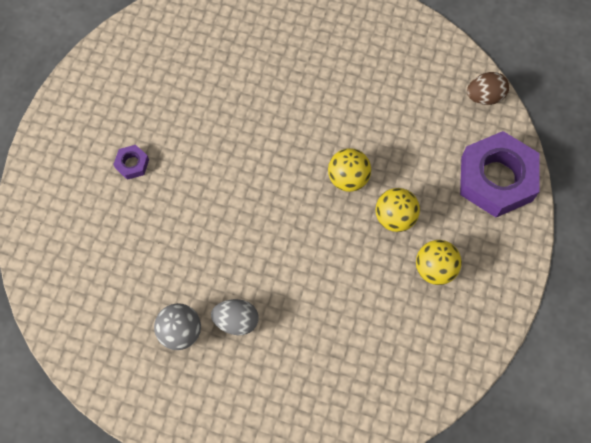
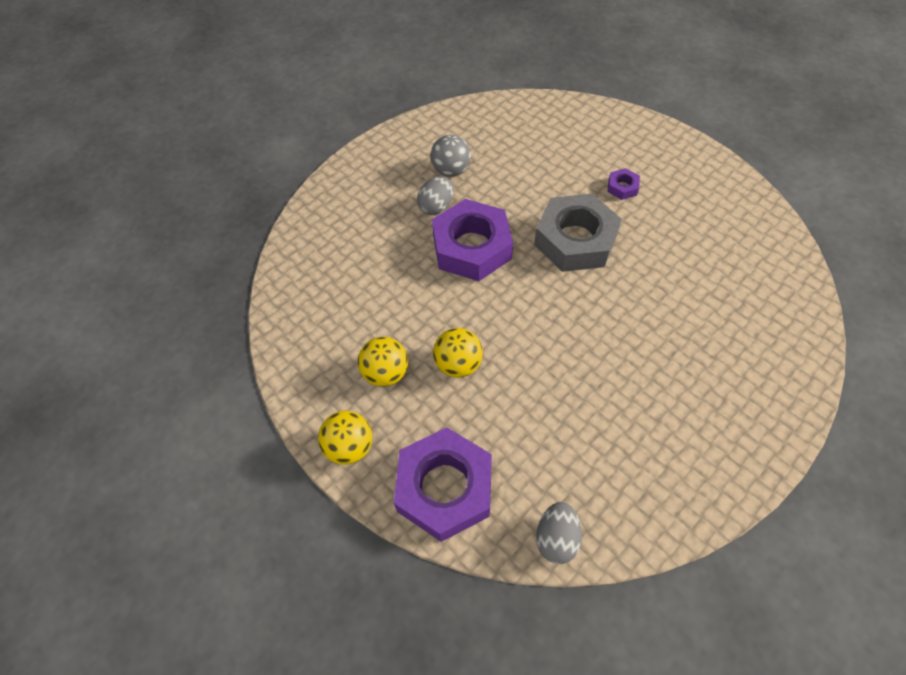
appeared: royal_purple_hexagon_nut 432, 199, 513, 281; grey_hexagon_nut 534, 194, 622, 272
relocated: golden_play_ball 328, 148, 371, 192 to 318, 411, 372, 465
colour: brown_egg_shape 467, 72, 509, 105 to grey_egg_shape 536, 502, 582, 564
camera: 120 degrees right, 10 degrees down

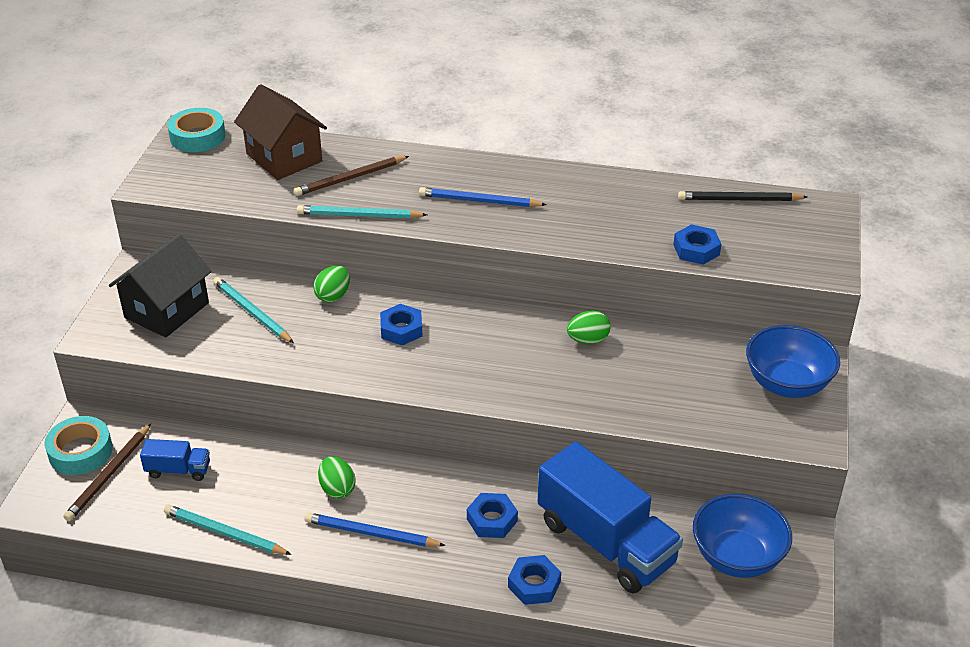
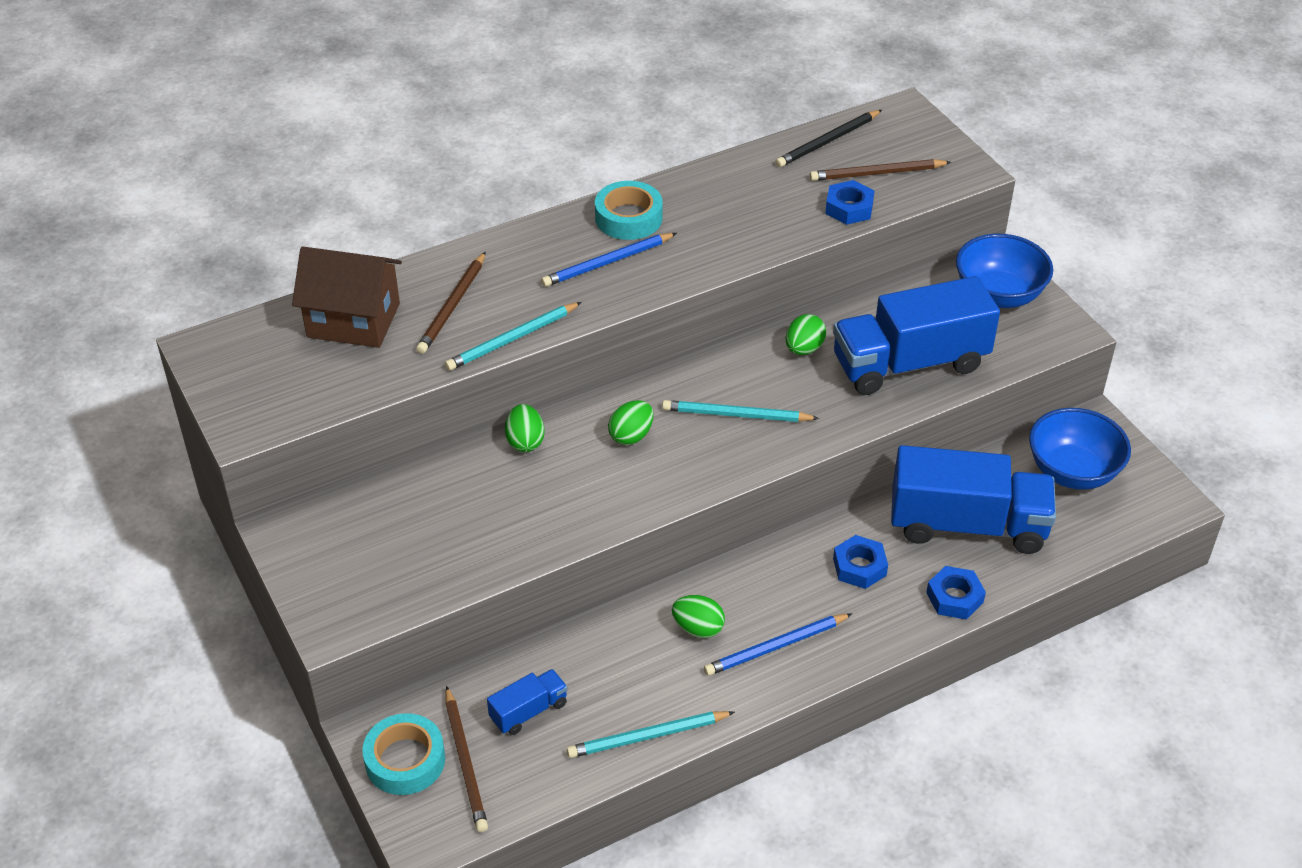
missing: black_cottage 109, 234, 212, 338
appeared: brown_wooden_pencil 810, 159, 951, 181; cobalt_lorry 833, 276, 1000, 395
relocated: teal_tape 167, 108, 226, 152 to 595, 181, 663, 240; teal_wooden_pencil 213, 277, 294, 343 to 662, 400, 819, 422
exchanged: cobalt_hexagon_nut 380, 304, 423, 345 to emerald_egg_shape 608, 400, 654, 445
camera: 40 degrees left, 5 degrees up

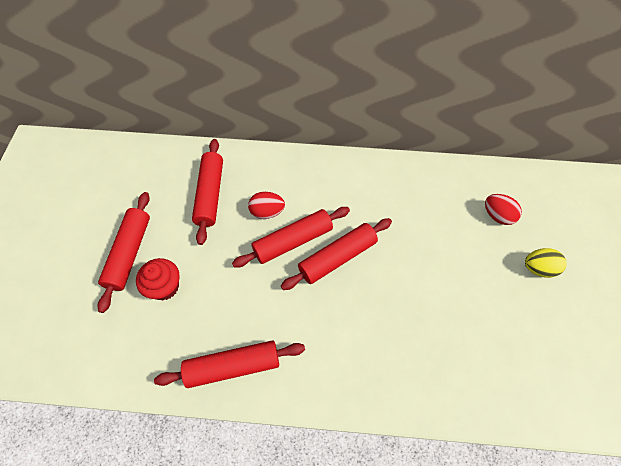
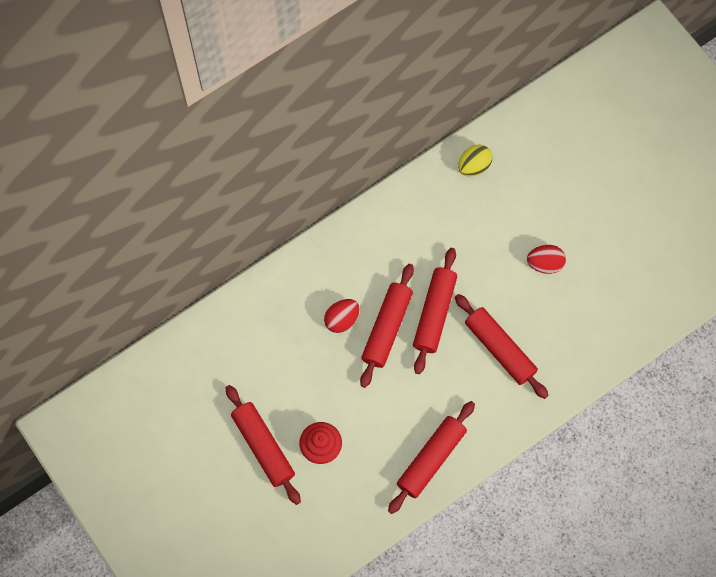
relocated: scarlet_rolling_pin 192, 139, 223, 245 to 455, 294, 549, 399; scarlet_egg_shape 485, 194, 522, 225 to 527, 245, 566, 274; golden_egg_shape 525, 248, 567, 278 to 458, 145, 492, 176
camera: 40 degrees left, 10 degrees up

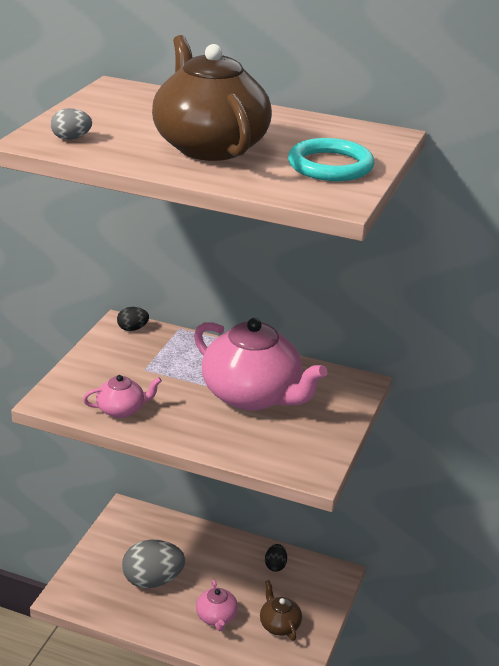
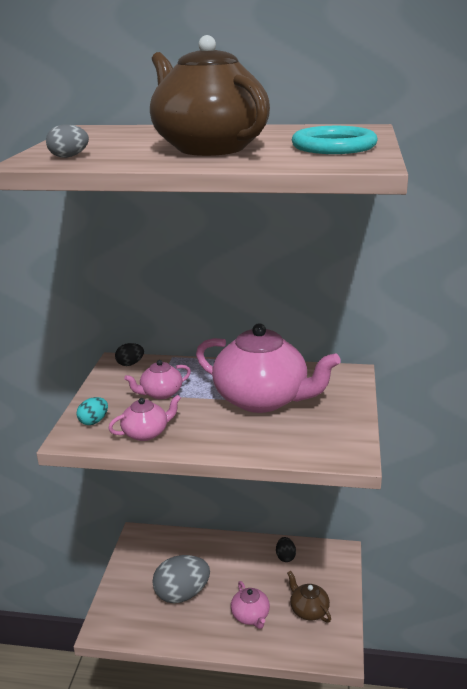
appeared: teal_egg_shape 77, 397, 108, 425; pink_tea_pot 124, 360, 191, 399
camera: 10 degrees left, 5 degrees down

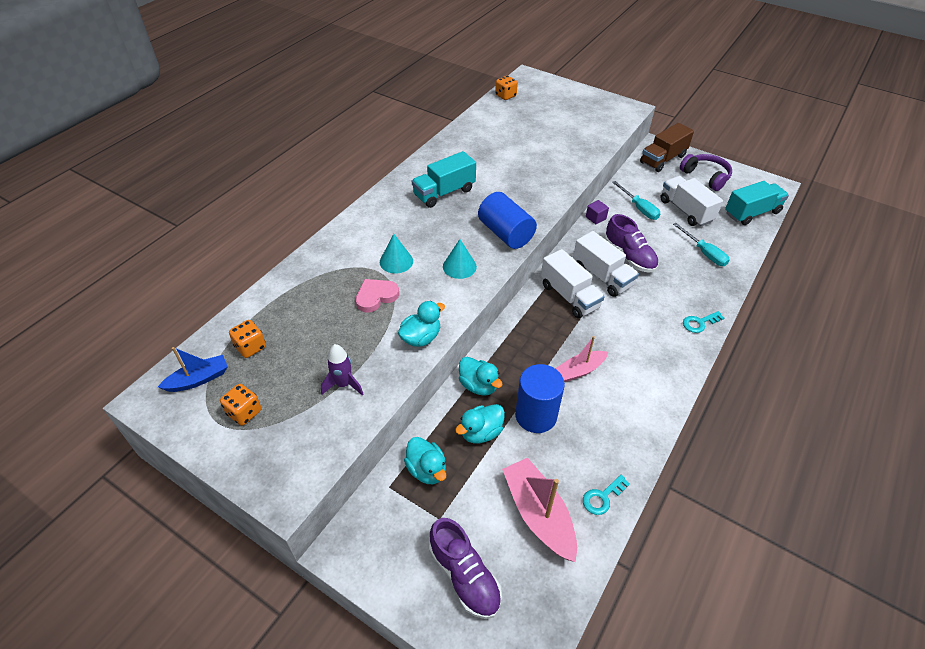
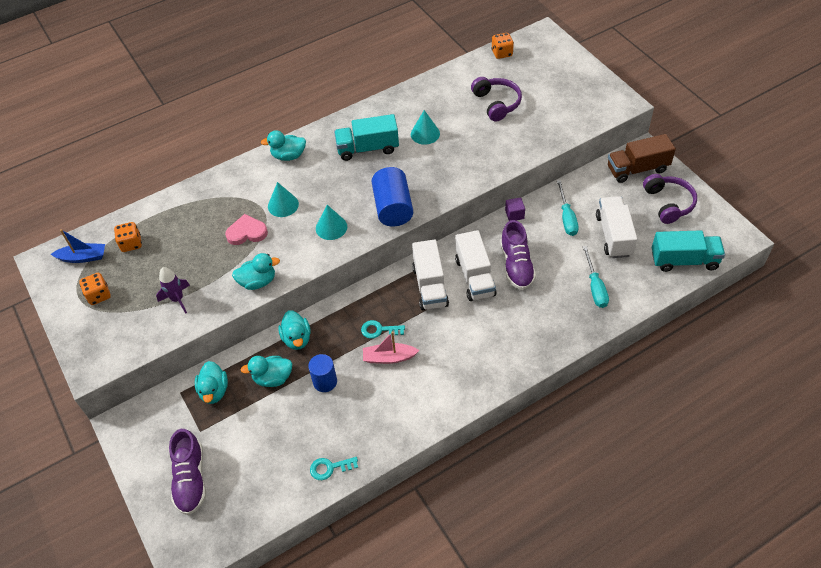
missing: pink_toy_boat 502, 457, 577, 562
appeared: teal_toy_duck 261, 130, 306, 161; teal_cone 411, 110, 440, 145; royal_purple_over-ear_headphones 471, 77, 522, 122
relocated: teal_door_key 683, 311, 724, 333 to 361, 320, 405, 339
size: cobalt_cylinder 515, 364, 565, 433 = 308, 354, 337, 392 x0.64
camera: 30 degrees right, 5 degrees up

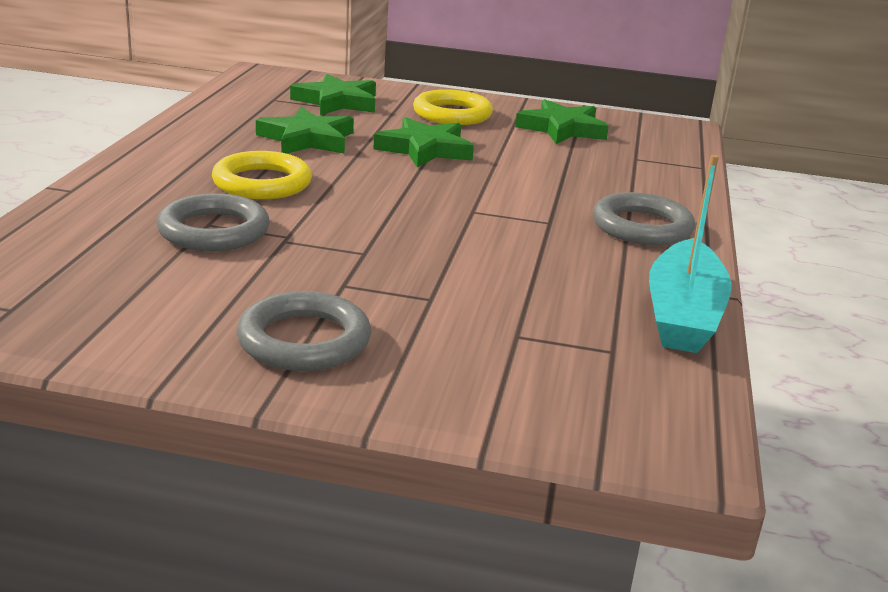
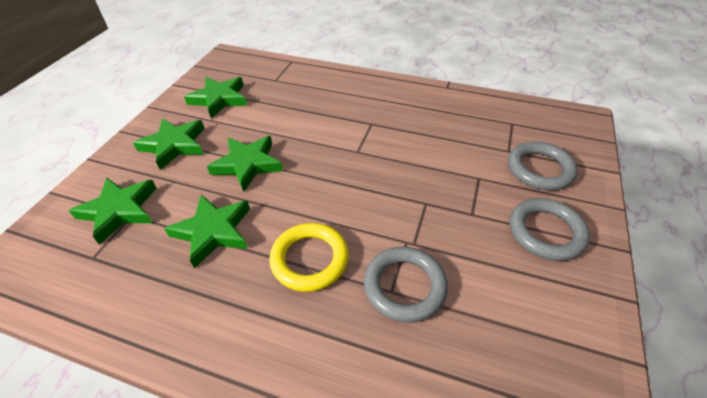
missing: teal_toy_boat 649, 155, 732, 353
relocated: grey_hoop 593, 192, 695, 246 to 508, 141, 577, 190
exchanged: golden_hoop 413, 89, 493, 125 to emerald_five-pointed_star 133, 118, 205, 170
camera: 80 degrees left, 20 degrees up

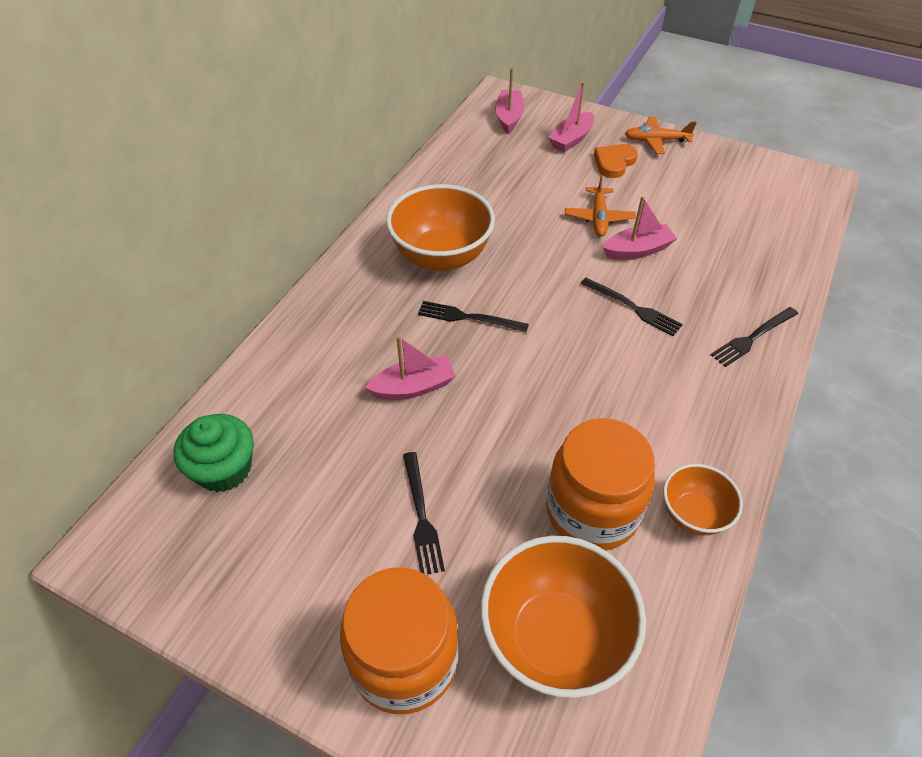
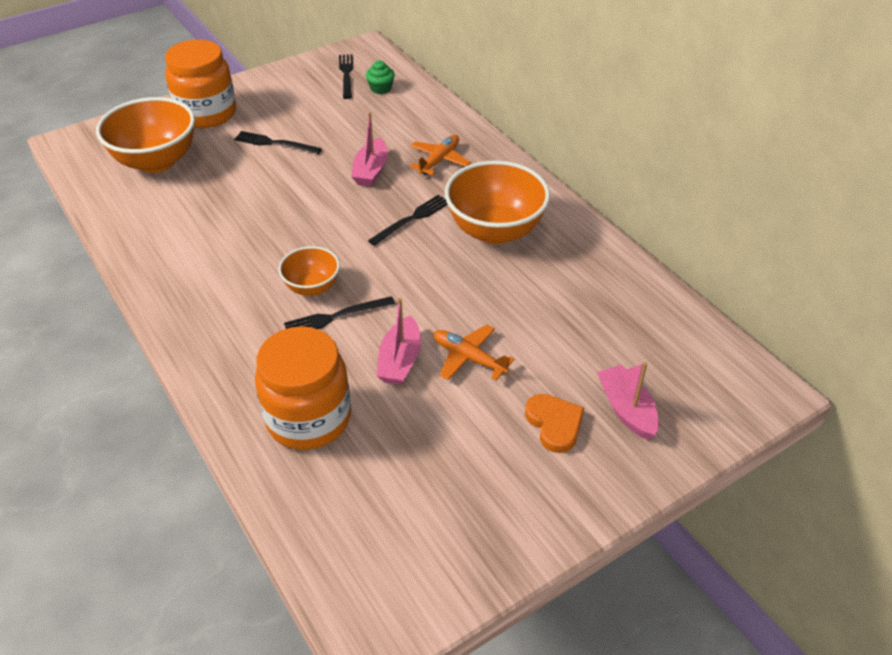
missing: pink_toy_boat 495, 68, 525, 134
relocated: orange-coloured_jar 546, 418, 655, 551 to 255, 326, 351, 450; orange-coloured_aeroplane 625, 117, 697, 154 to 410, 135, 471, 175; orange-coloured_bowl 663, 464, 743, 535 to 279, 246, 340, 296; black_fork 711, 307, 798, 367 to 339, 54, 353, 99
size: emerald_muffin 174, 414, 254, 492 = 366, 60, 395, 94 x0.59
camera: 120 degrees right, 5 degrees down

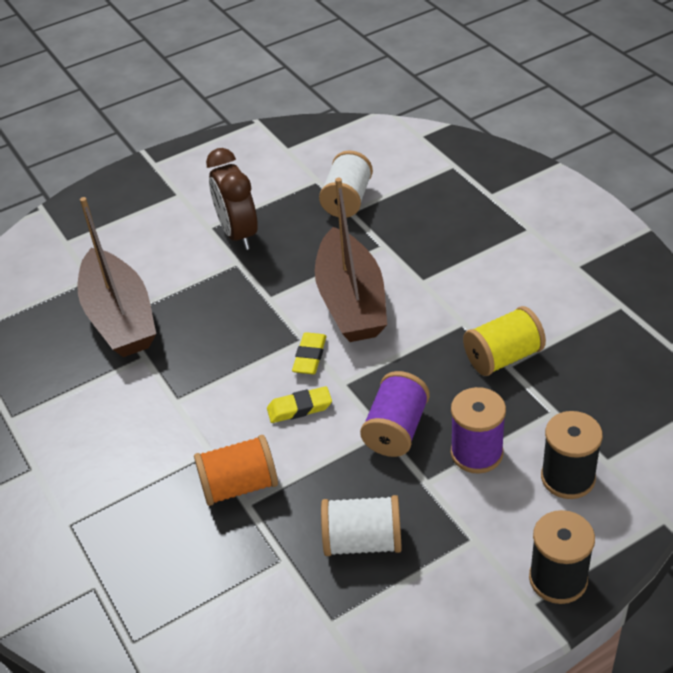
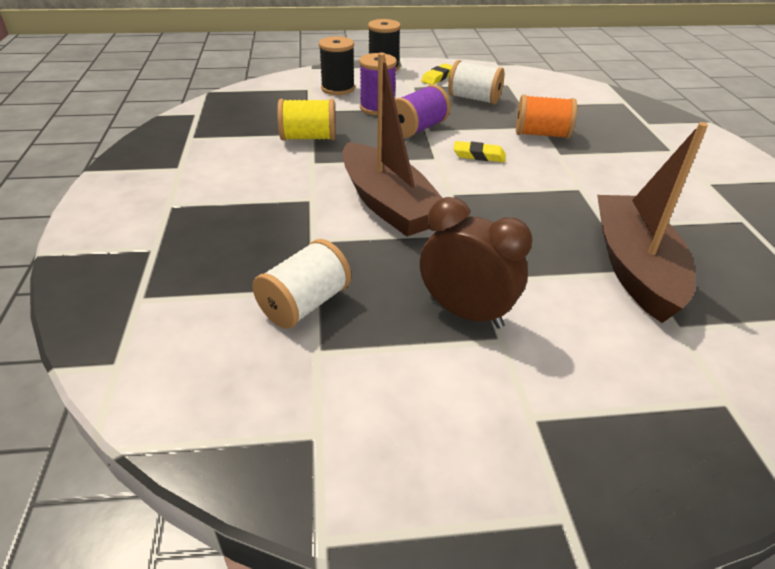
relocated: golden_pencil_eraser 292, 332, 326, 374 to 421, 63, 453, 85
spun: brown_bedside_clock 206, 148, 258, 250 = 420, 197, 532, 329 60 degrees counterclockwise; brown_toy_boat 315, 178, 387, 342 = 343, 52, 442, 236 135 degrees clockwise
camera: 160 degrees left, 5 degrees down

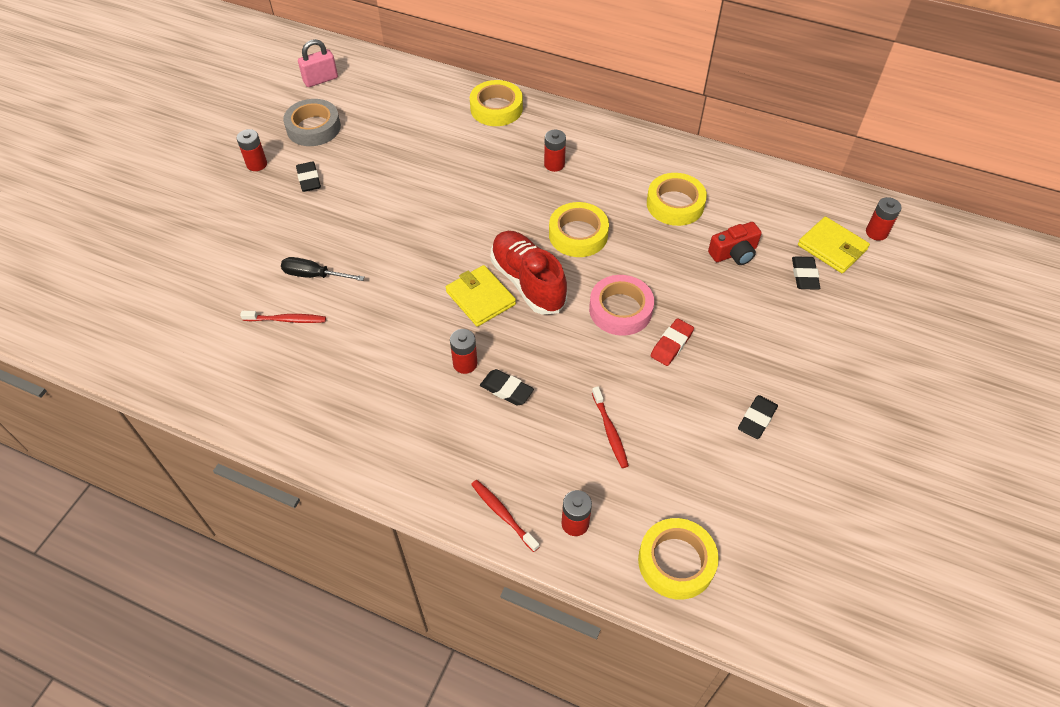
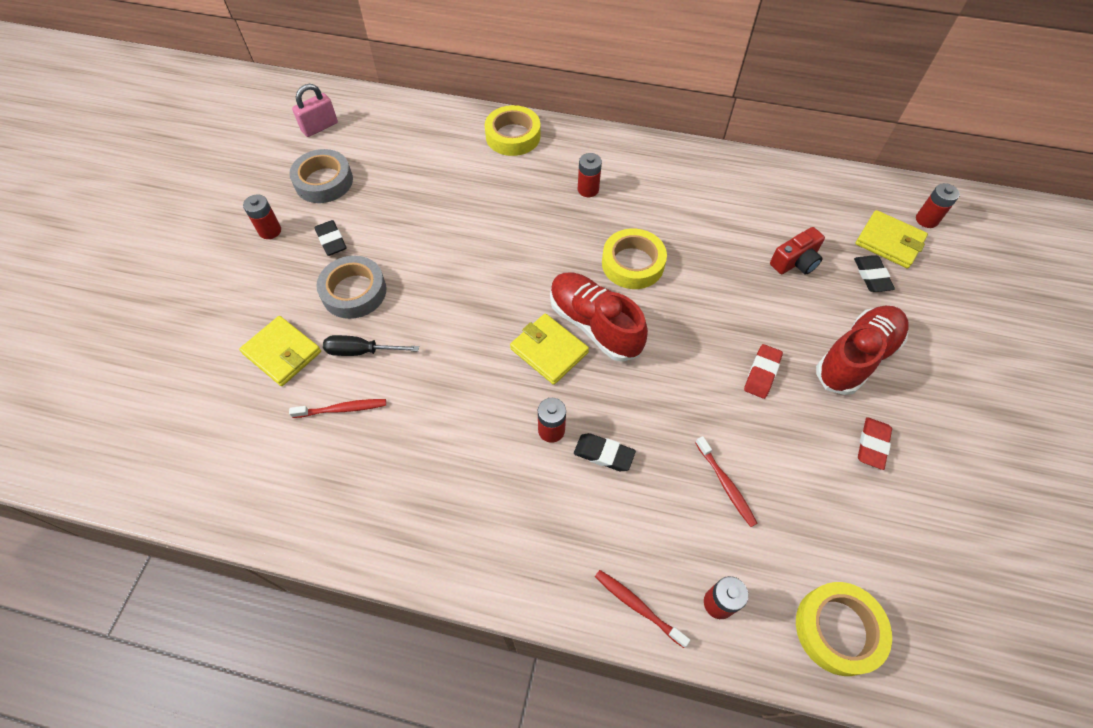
missing: pink_tape 589, 275, 654, 336; golden_tape 647, 173, 707, 226
appeared: golden_card_wallet 239, 316, 321, 386; grey_tape 316, 256, 386, 319; scarlet_lace-up_shoe 816, 306, 909, 395
colour: black_pencil_eraser 738, 395, 778, 439 to scarlet_pencil_eraser 858, 417, 892, 470
camera: 10 degrees left, 5 degrees up

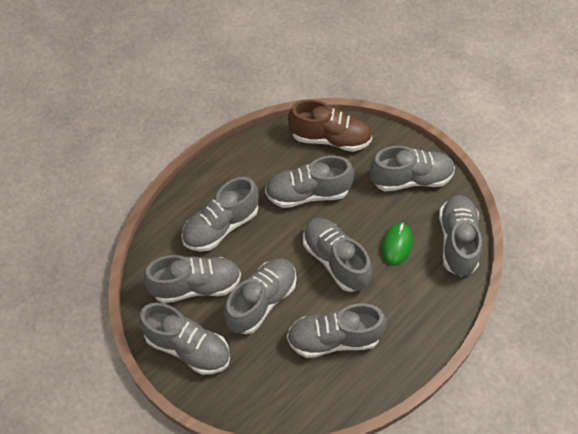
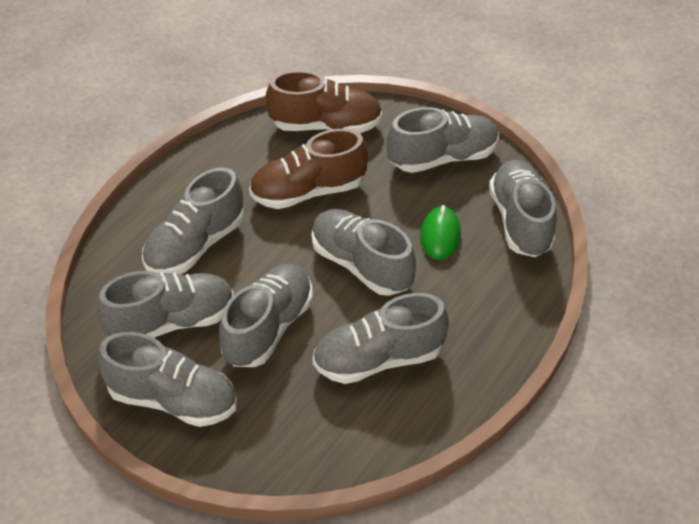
colour: grey_lace-up_shoe 265, 156, 354, 208 to brown_lace-up_shoe 249, 129, 368, 209
camera: 10 degrees left, 10 degrees down

